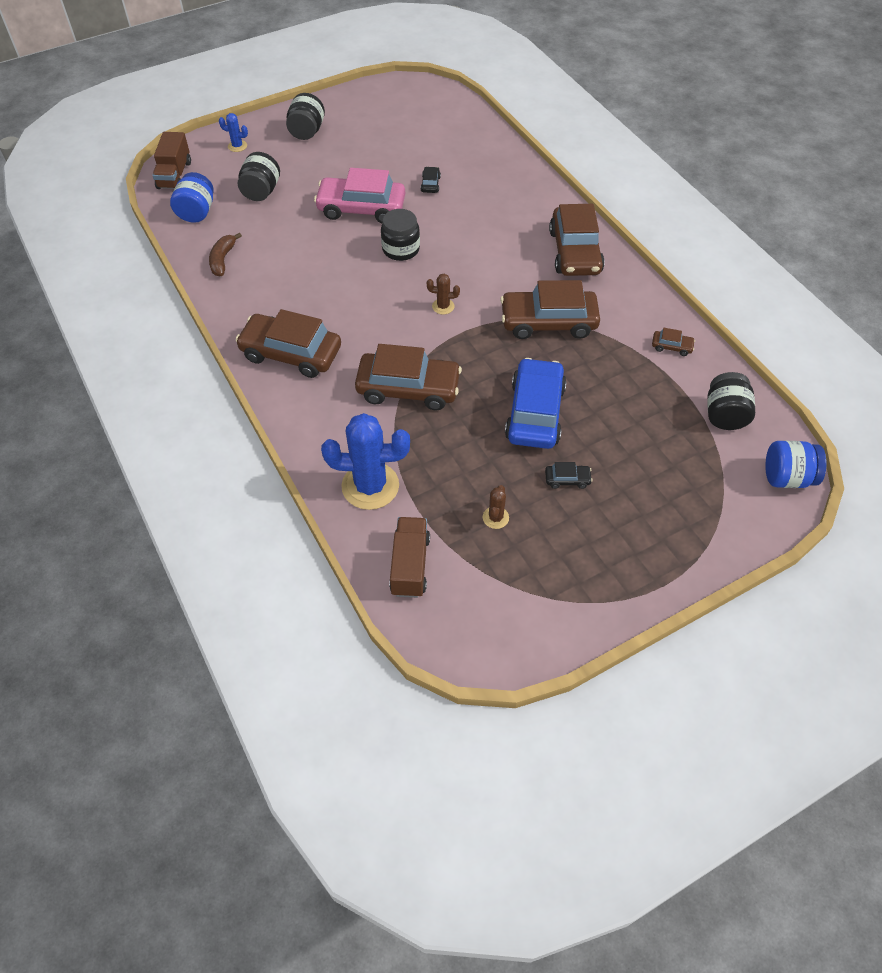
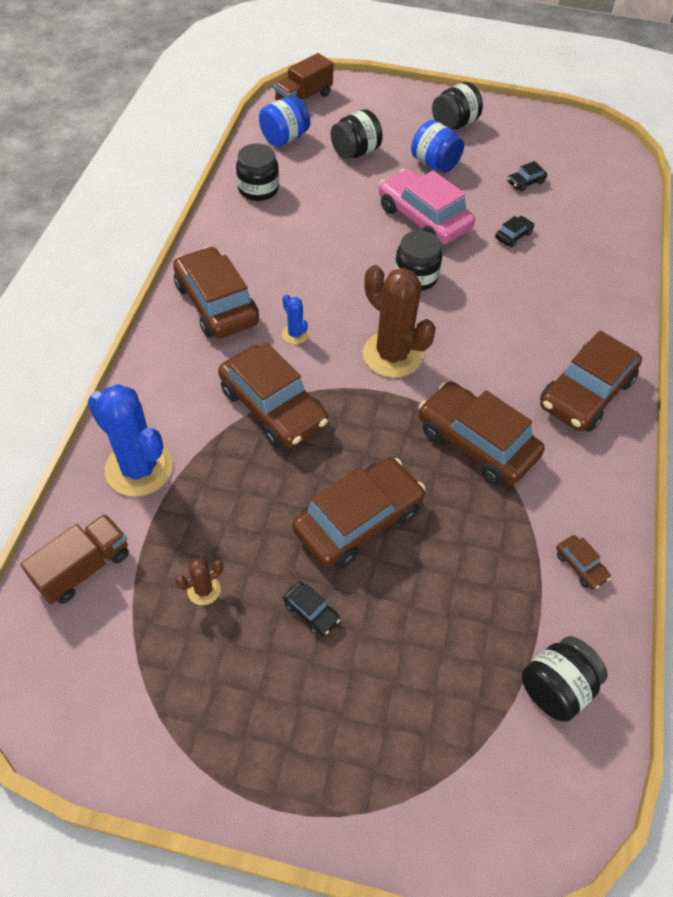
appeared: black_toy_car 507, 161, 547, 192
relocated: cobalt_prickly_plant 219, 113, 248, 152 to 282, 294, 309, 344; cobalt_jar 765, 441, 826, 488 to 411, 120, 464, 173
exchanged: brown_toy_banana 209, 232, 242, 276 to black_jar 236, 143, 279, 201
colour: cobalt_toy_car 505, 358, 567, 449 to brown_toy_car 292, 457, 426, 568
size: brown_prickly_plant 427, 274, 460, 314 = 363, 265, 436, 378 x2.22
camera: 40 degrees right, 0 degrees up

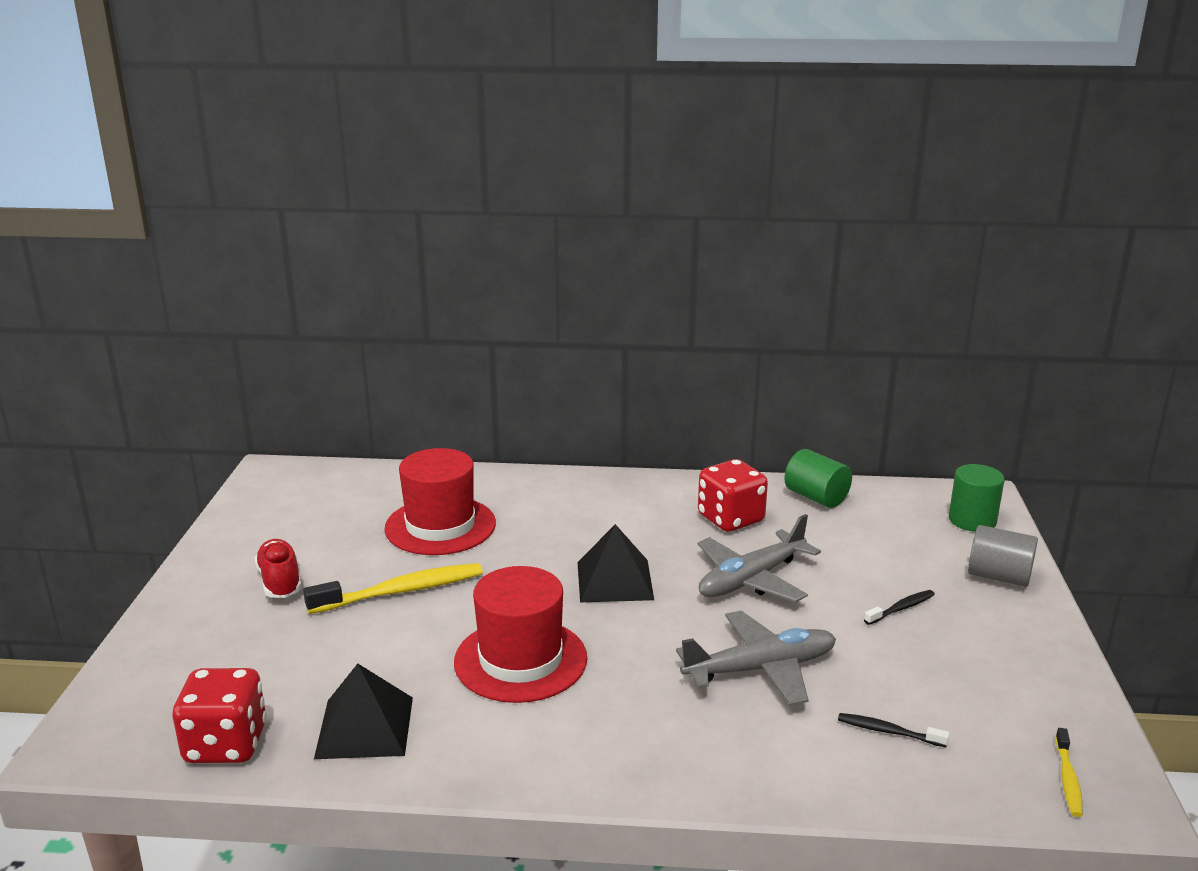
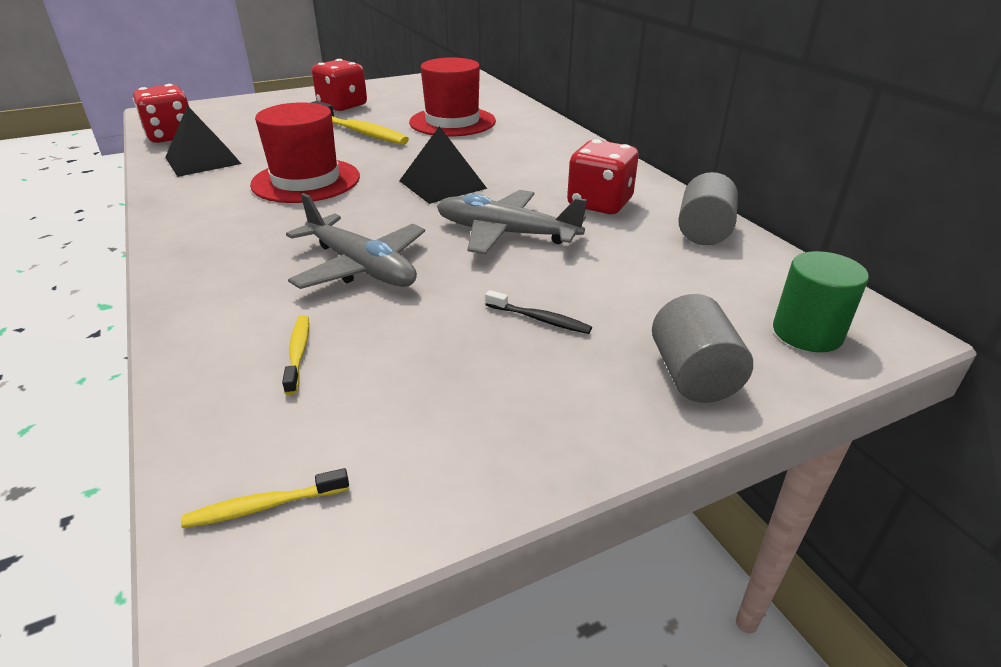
exchanged: scarlet_lace-up_shoe 255, 539, 302, 598 to scarlet_dice 312, 59, 367, 111
colour: emerald_cylinder 784, 449, 852, 508 to grey_cylinder 678, 172, 738, 245; black_toothbrush 838, 713, 949, 747 to golden_toothbrush 282, 315, 309, 395
camera: 60 degrees right, 10 degrees up

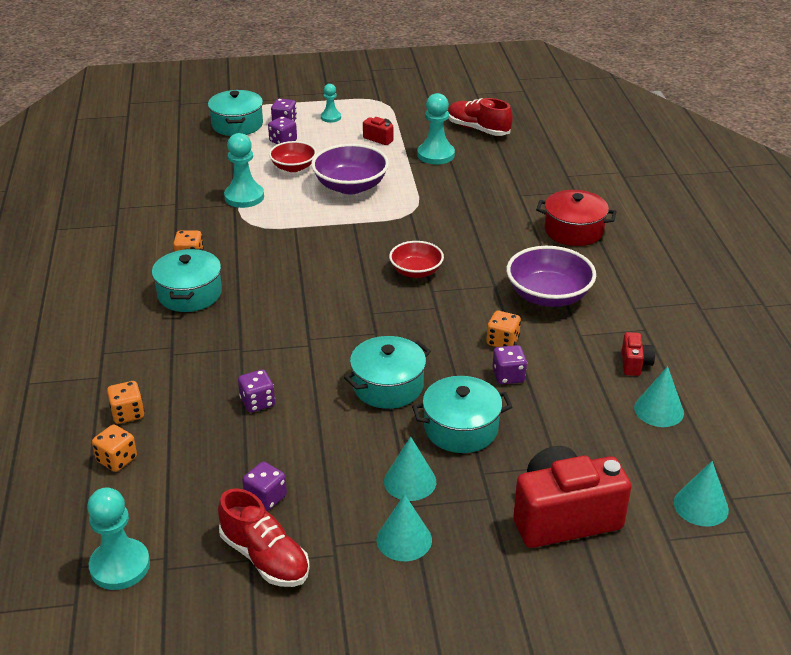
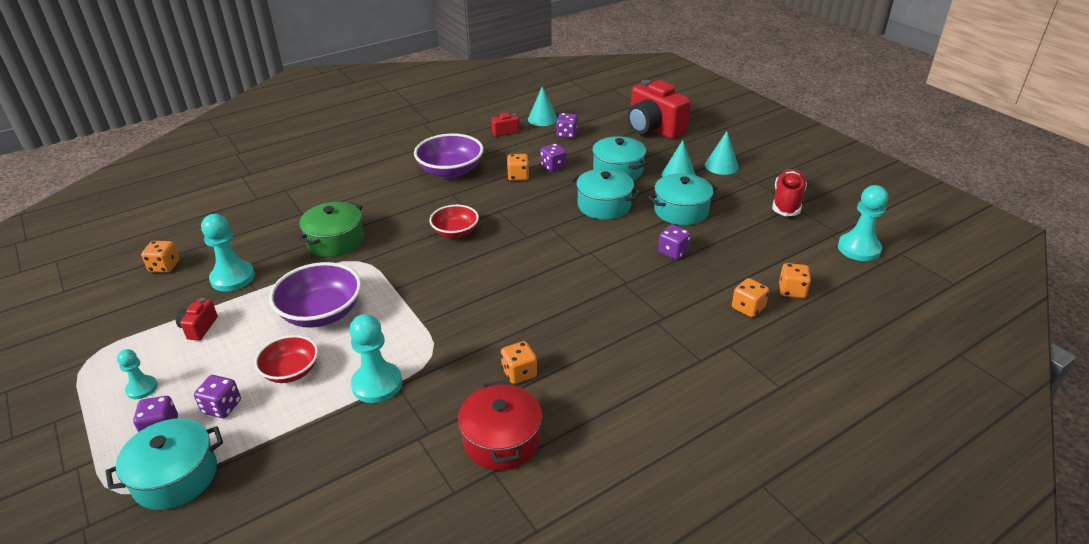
missing: teal_cone 674, 461, 729, 527
appeared: emerald_pot 299, 202, 364, 257
relocated: teal_pot 152, 249, 222, 312 to 648, 173, 718, 225; royal_purple_dice 242, 462, 287, 511 to 556, 113, 578, 138; scarlet_pot 536, 190, 616, 246 to 458, 381, 542, 471
exchanged: scarlet_lace-up_shoe 448, 98, 513, 136 to orange-coloured_dice 141, 241, 179, 273
camera: 115 degrees left, 0 degrees up

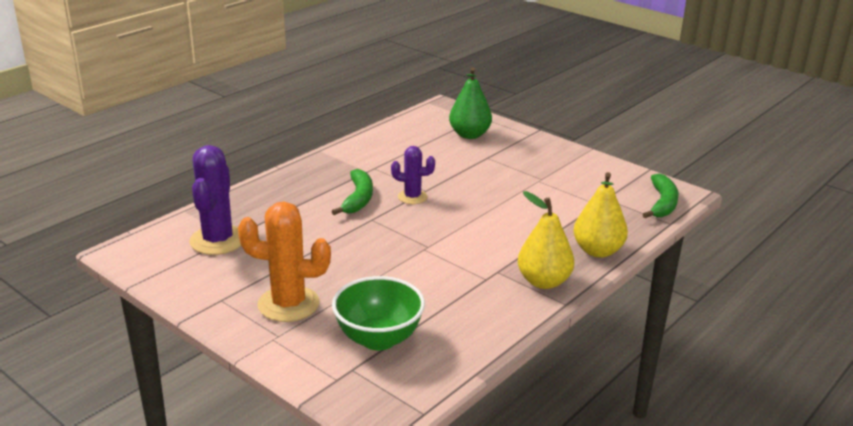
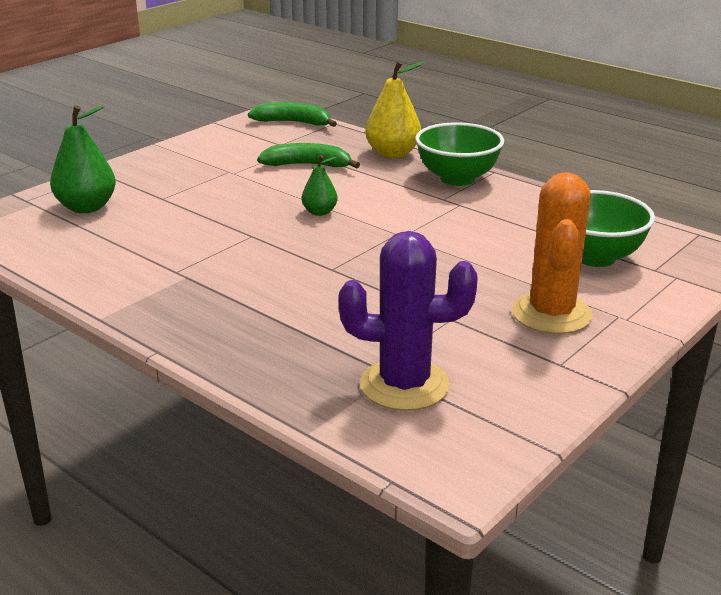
missing: royal_purple_prickly_plant 391, 146, 435, 204
appeared: emerald_toy_pear 302, 155, 338, 216
relocated: emerald_toy_banana 332, 169, 373, 215 to 257, 143, 360, 169
exchanged: golden_toy_pear 518, 191, 574, 289 to emerald_bowl 415, 122, 504, 186
camera: 90 degrees left, 0 degrees up

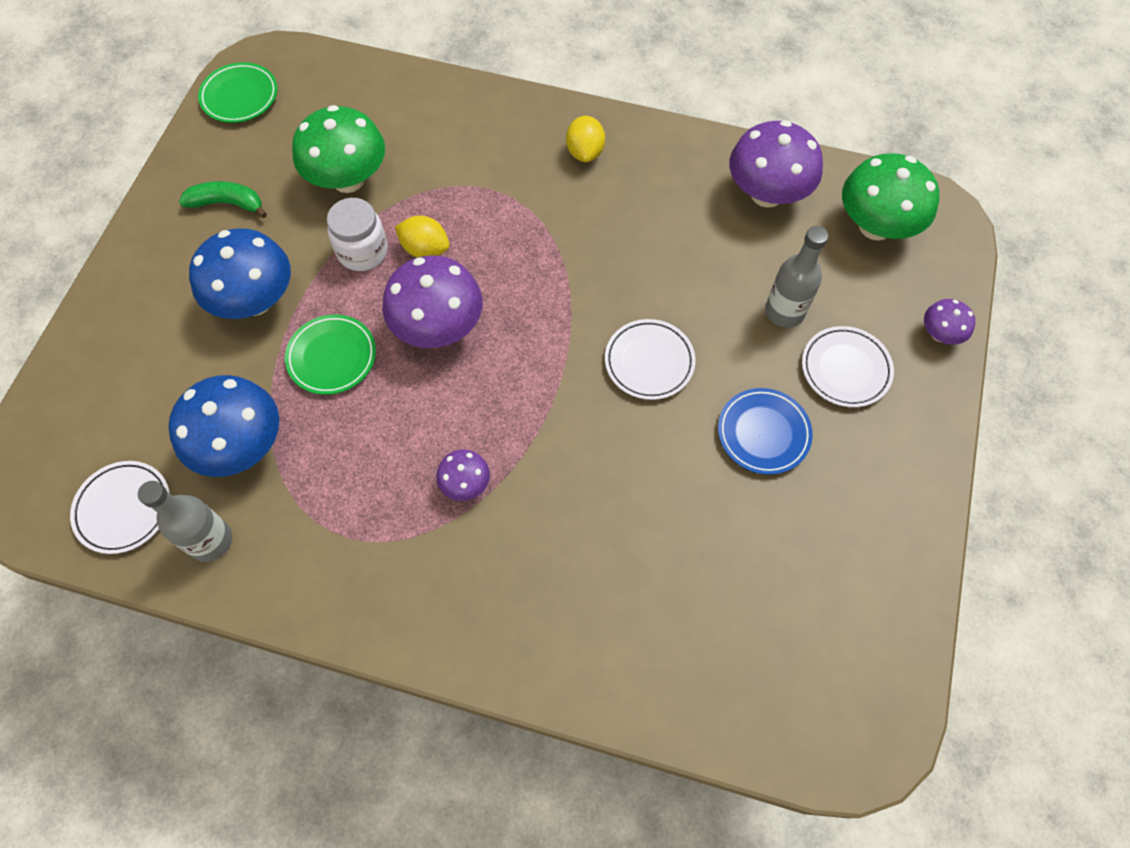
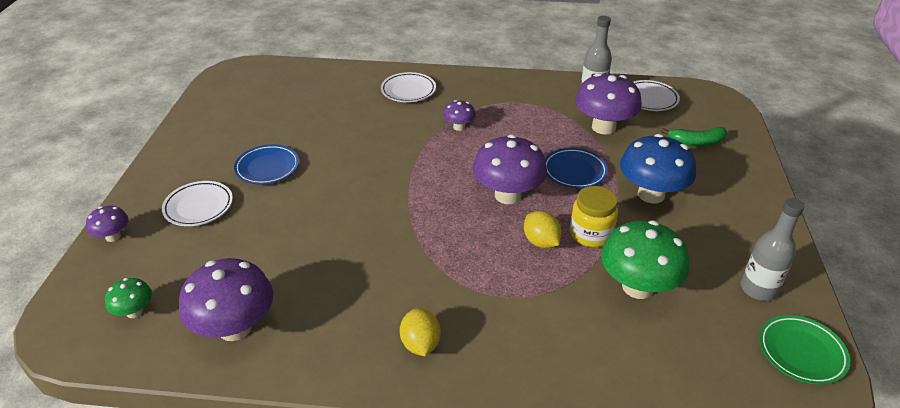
relocated: emerald_toy_banana 179, 181, 267, 218 to 661, 127, 728, 146; pure_white_dinner_plate 605, 319, 696, 400 to 381, 72, 436, 102; grey_flask 765, 226, 829, 328 to 741, 198, 805, 301
colour: cobalt_fungus 169, 375, 279, 477 to royal_purple_fungus 575, 73, 642, 135; emerald_dinner_plate 285, 314, 376, 395 to cobalt_dinner_plate 545, 148, 608, 188; pure_white_jar 327, 198, 388, 271 to golden_jar 570, 186, 618, 247
spun: golden_toy_lemon 395, 216, 450, 258 = 524, 211, 562, 248 45 degrees clockwise
size: emerald_fungus 842, 153, 939, 241 = 105, 278, 152, 318 x0.50
camera: 170 degrees right, 25 degrees down

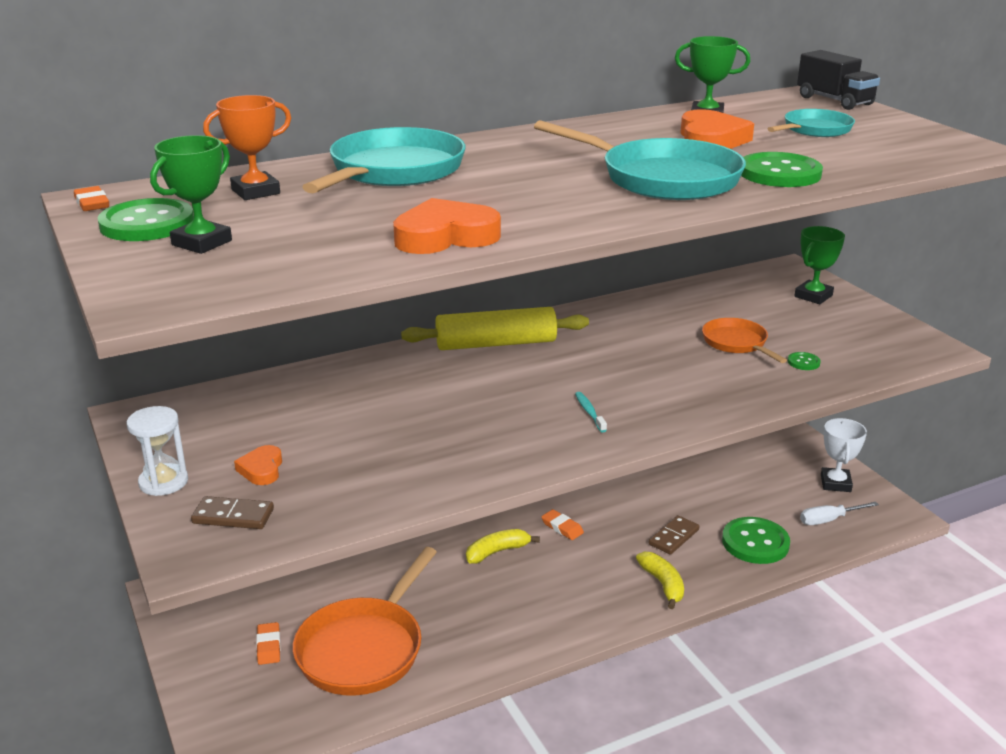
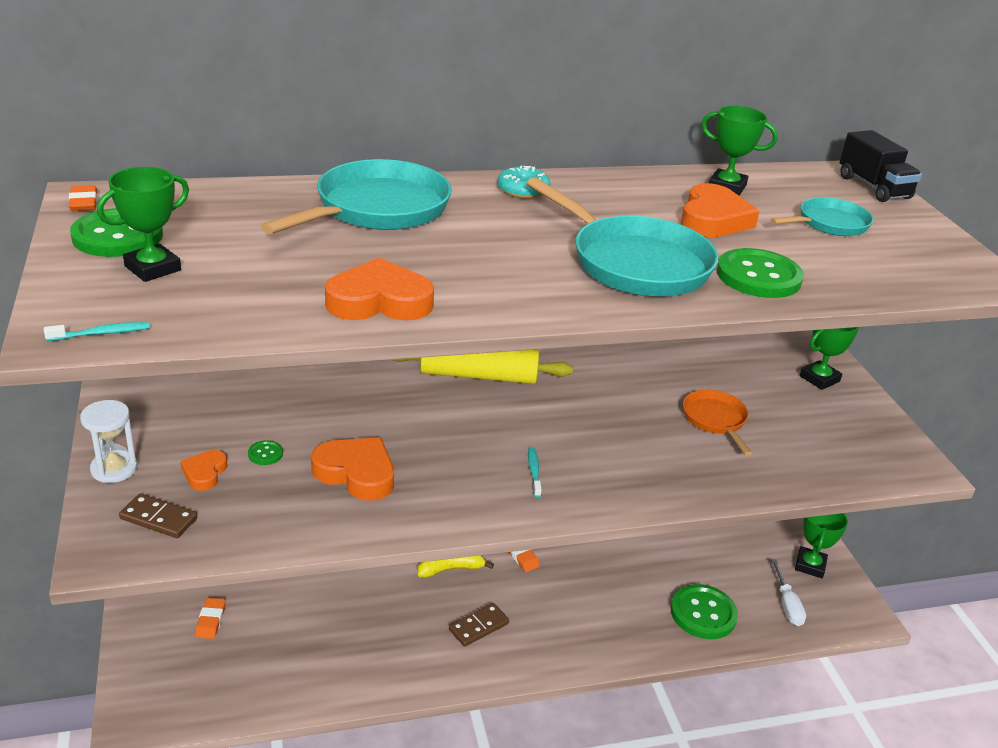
missing: orange-coloured_award_cup 203, 95, 291, 200; orange-coloured_pan 293, 547, 437, 695; golden_toy_banana 636, 552, 684, 609
appeared: teal_toothbrush 44, 322, 150, 341; orange-coloured_love_heart 311, 437, 394, 501; teal_donut 497, 165, 550, 199
relocated: brown_domino 648, 515, 699, 555 to 449, 603, 509, 647; emerald_button 788, 352, 821, 370 to 248, 440, 283, 465
colour: pure_white_award_cup 821, 418, 867, 492 to emerald_award_cup 795, 513, 848, 578
spun: pure_white_hand_screwdriver 800, 502, 879, 525 = 771, 559, 806, 626 90 degrees counterclockwise
camera: 10 degrees right, 5 degrees up

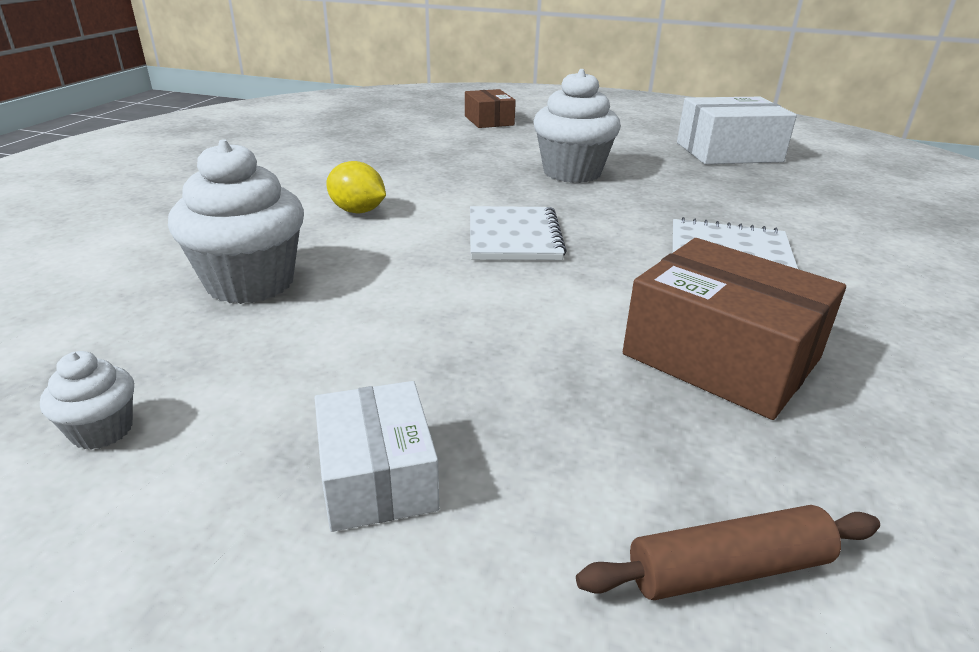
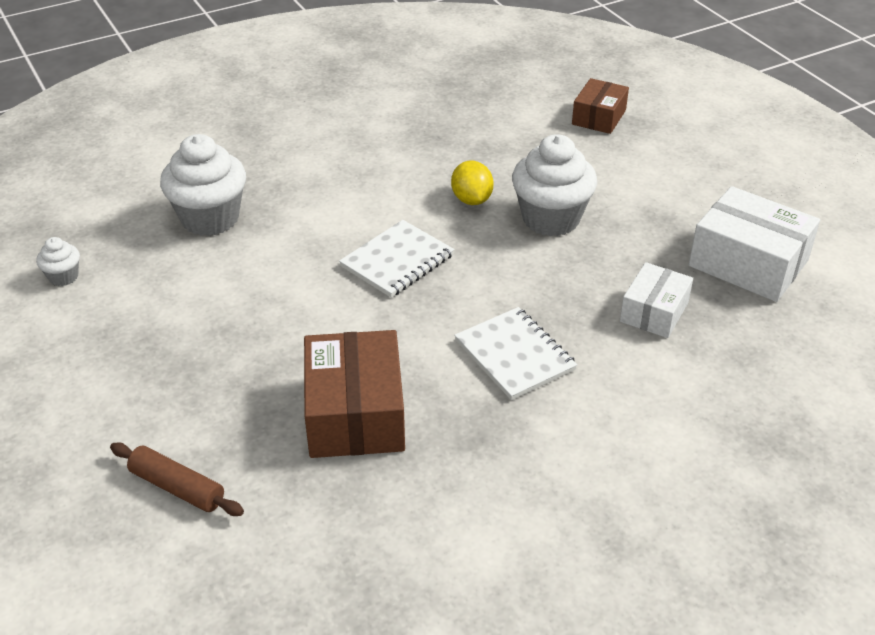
relocated: pure_white_box 315, 381, 439, 532 to 620, 262, 693, 338; golden_toy_lemon 326, 161, 386, 213 to 451, 161, 494, 205
camera: 45 degrees right, 10 degrees up

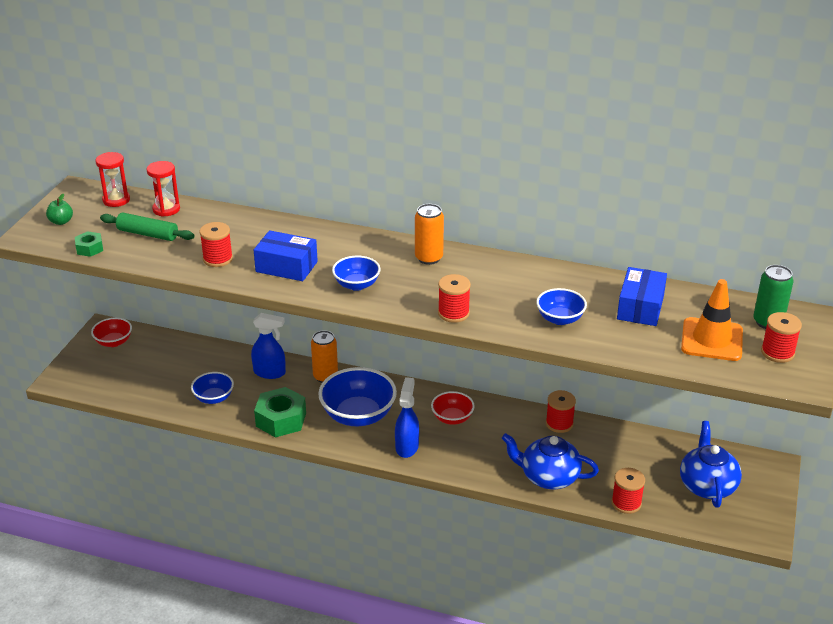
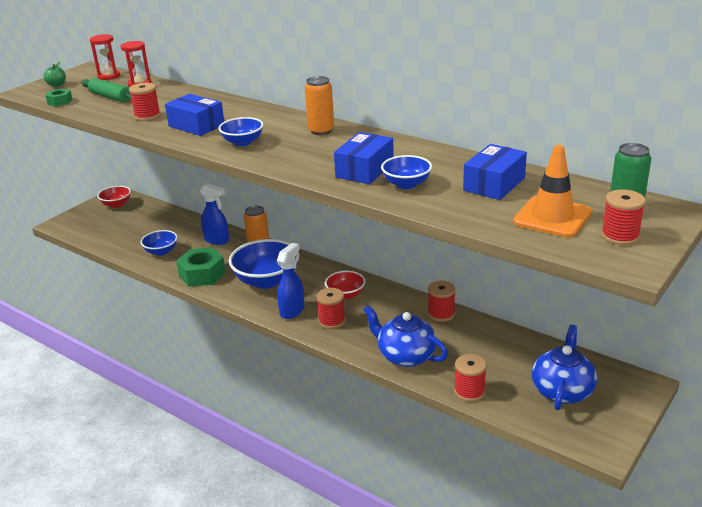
appeared: cobalt_box 334, 132, 394, 184
relocated: scarlet_spool 438, 274, 471, 323 to 316, 288, 345, 329
camera: 20 degrees right, 5 degrees down

